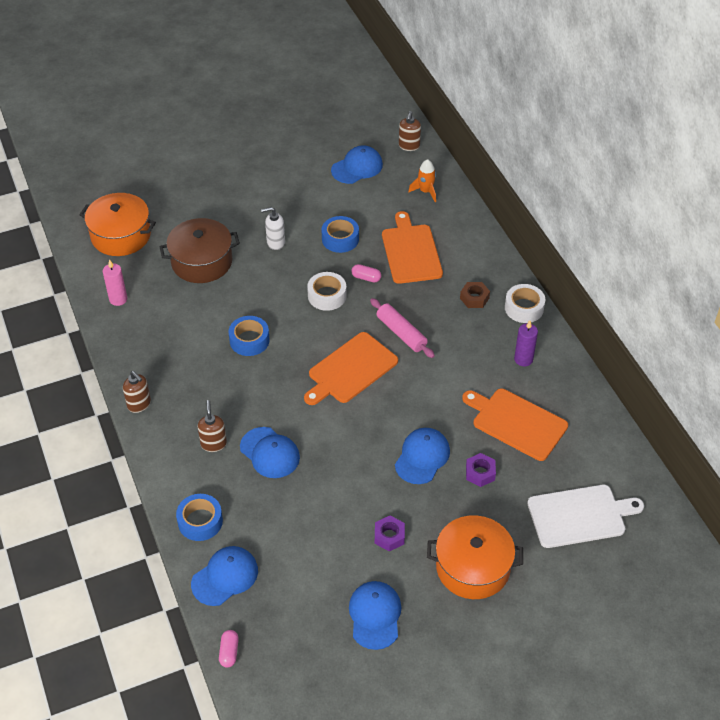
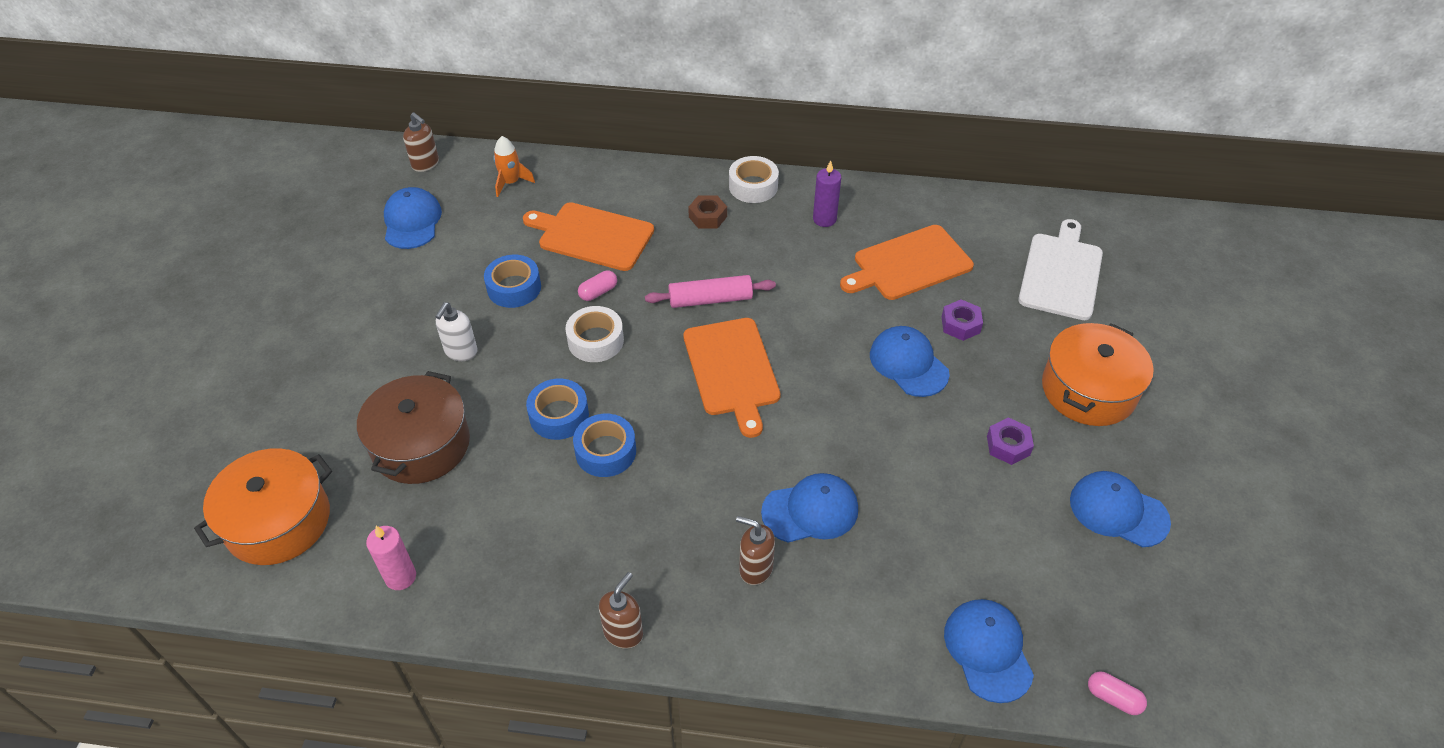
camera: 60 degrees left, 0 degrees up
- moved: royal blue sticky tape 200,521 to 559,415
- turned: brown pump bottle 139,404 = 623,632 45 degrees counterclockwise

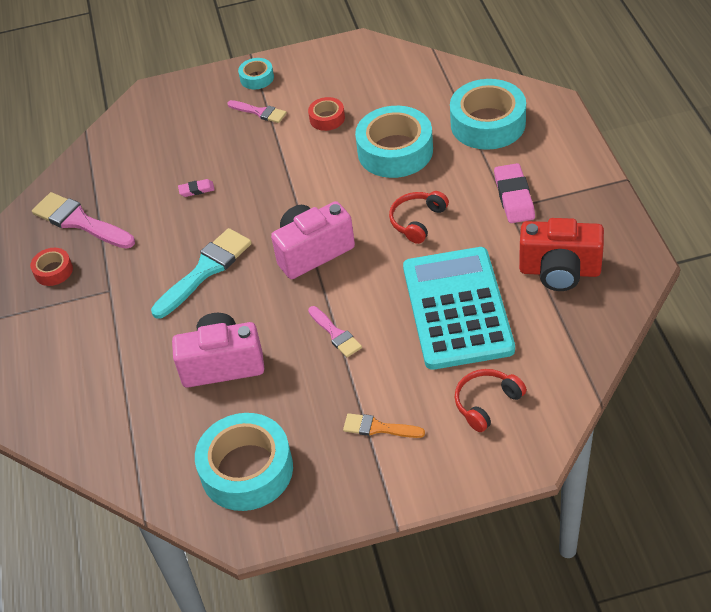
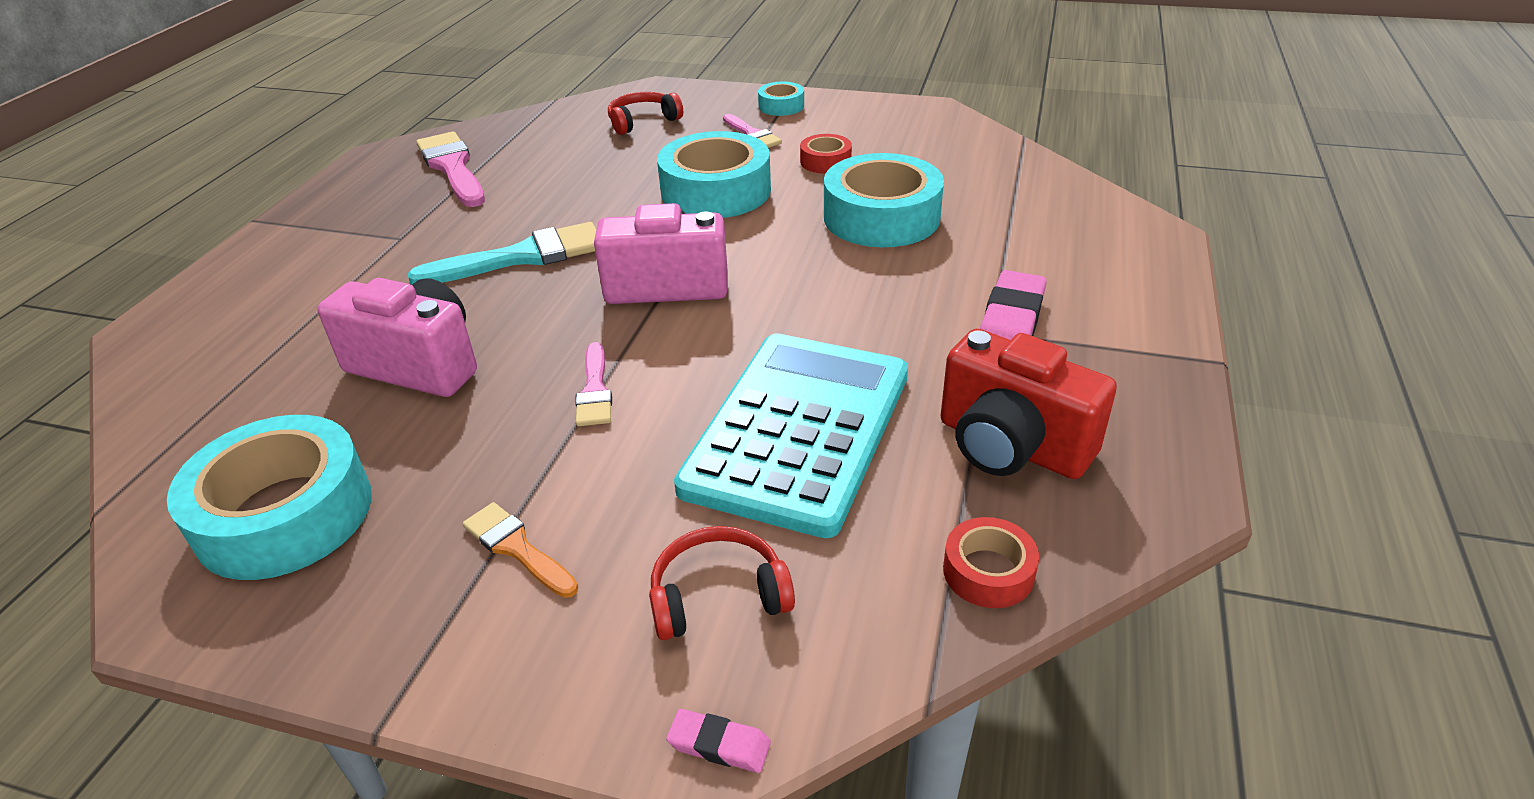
camera: 25 degrees right, 10 degrees down
- moved: red sticky tape 53,271 to 988,572
- moved: pink gum eraser 196,190 to 719,745
- moved: red headset 417,221 to 643,121
- moved: turquoise sticky tape 488,123 to 716,191

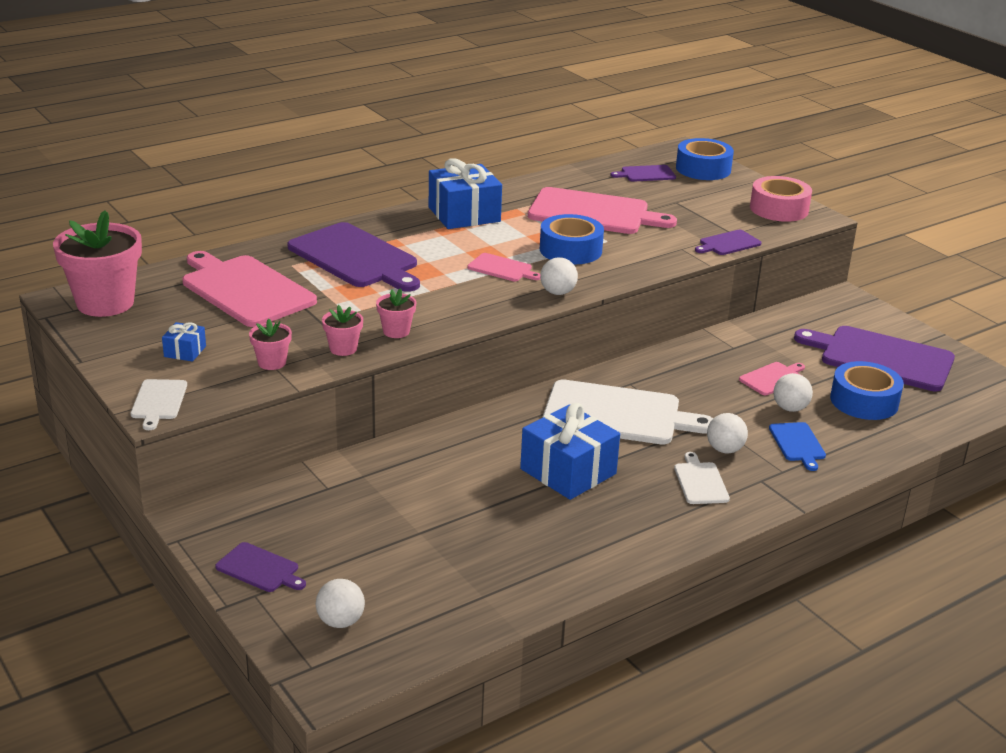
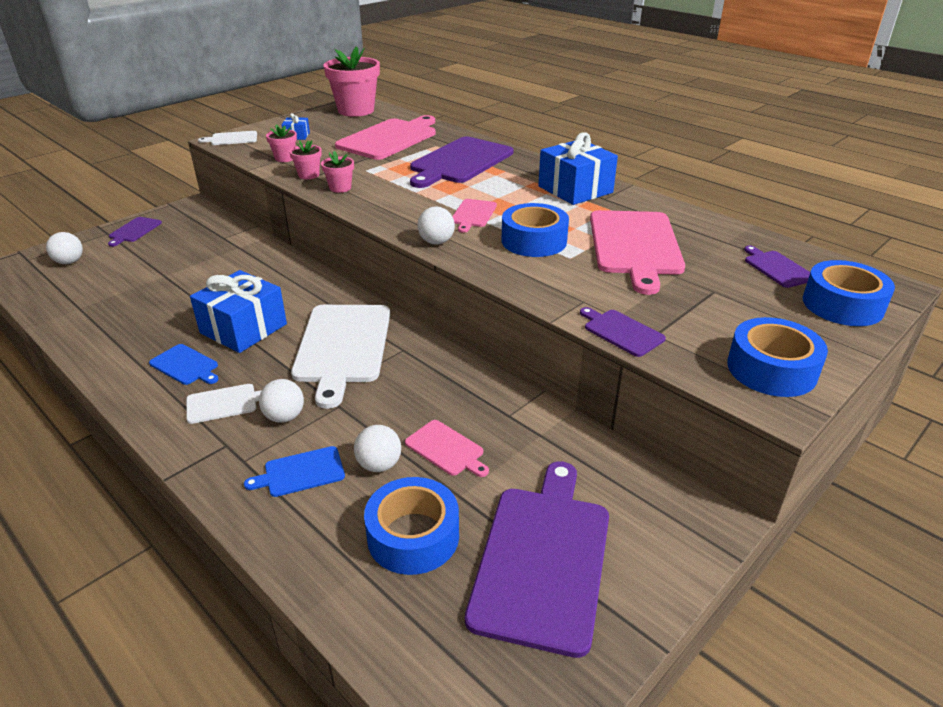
camera: 80 degrees right, 5 degrees up
- added: royal blue chopping board 185,365
- recoloured: pink sticky tape 779,209 to royal blue sticky tape 771,369

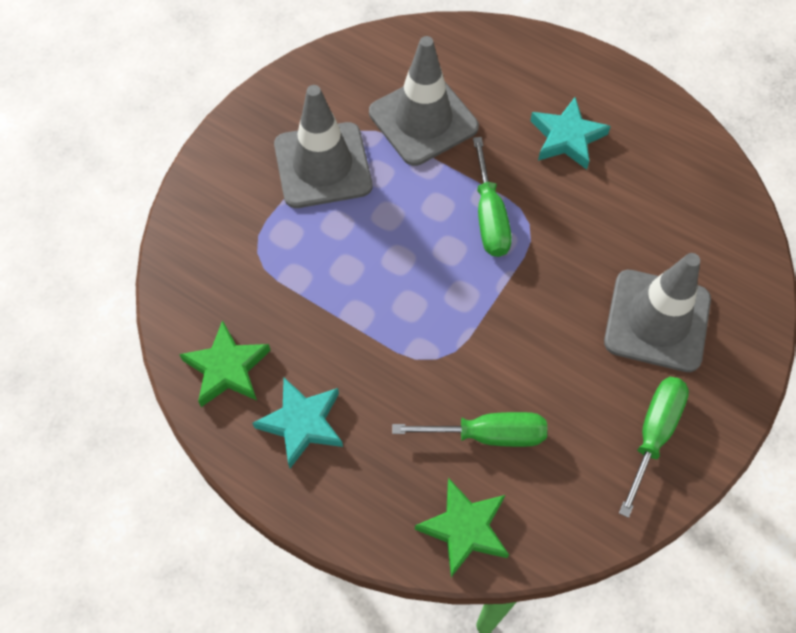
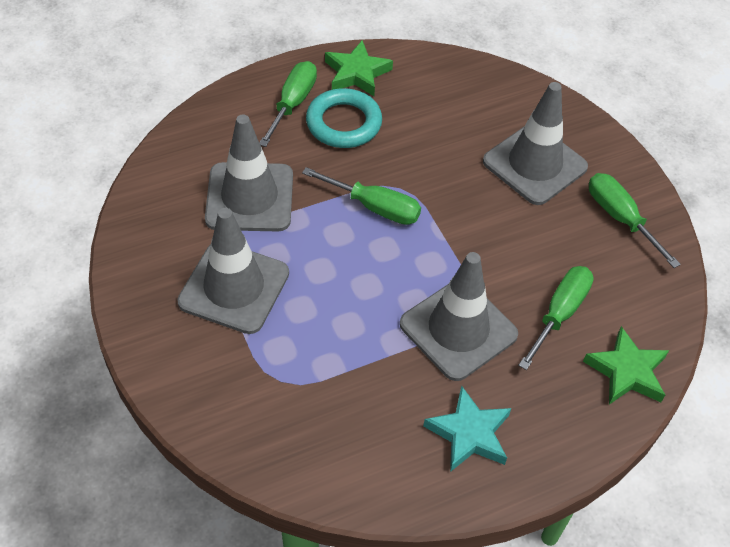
camera: 60 degrees left, 10 degrees down
- added: green screwdriver 293,103
- added: grey traffic cone 458,329
- moved: green five-pointed star 227,368 to 357,73
- replaced: turquoise five-pointed star 567,137 to turquoise ring 343,123

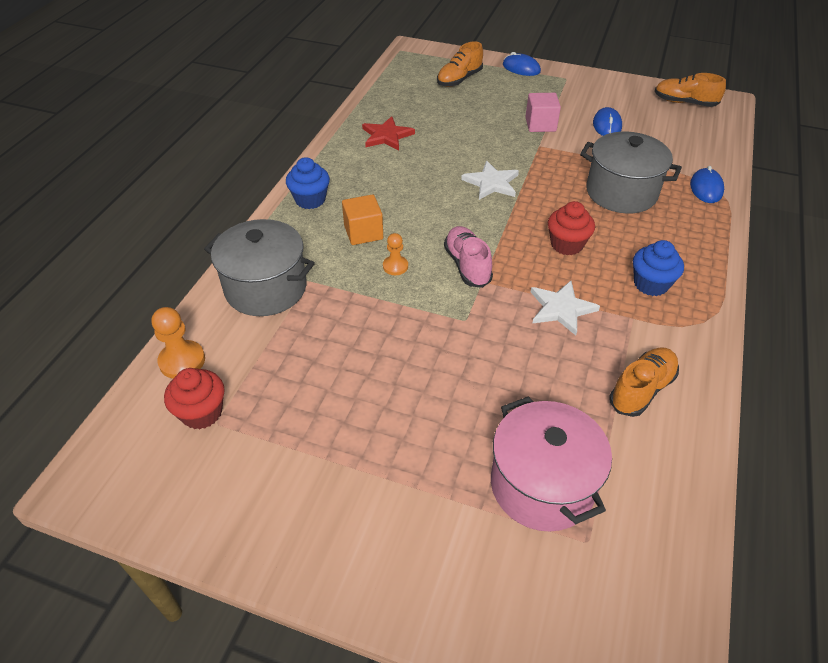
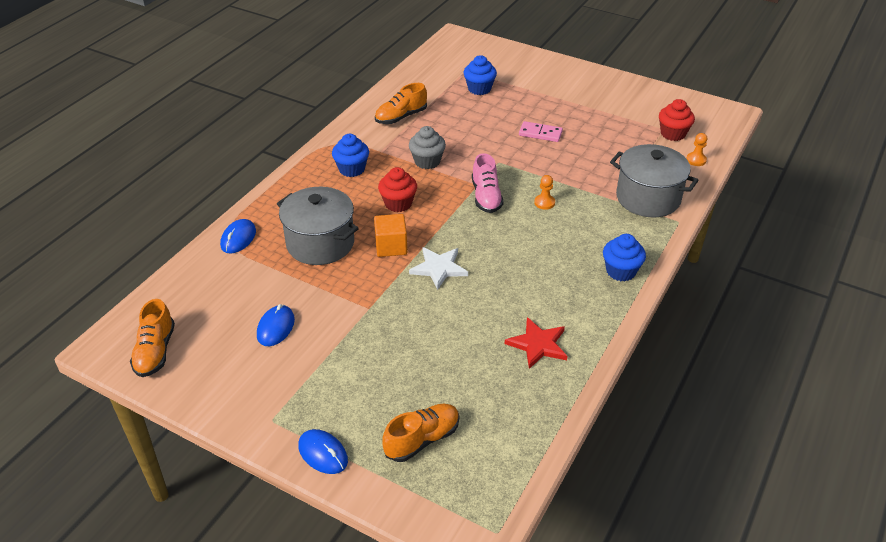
camera: 170 degrees left, 5 degrees down
- removed: pink block 540,125
- added: pink domino 540,133
- moved: orange-coloured block 363,232 to 391,246
- replaced: pink pot 542,485 to royal blue muffin 479,89
- replaced: pure white five-pointed star 561,309 to grey muffin 427,161
- turned: orange-coloured lace-up shoe 684,102 = 155,351 60 degrees clockwise
- resized: orange-coloured game pawn 182,361 = 696,160 x0.64

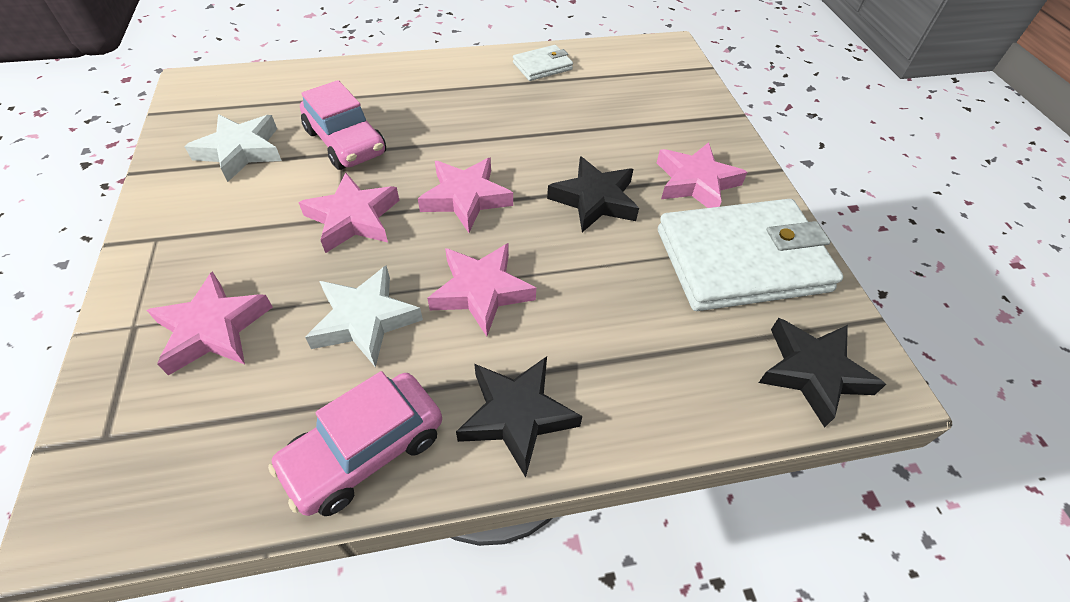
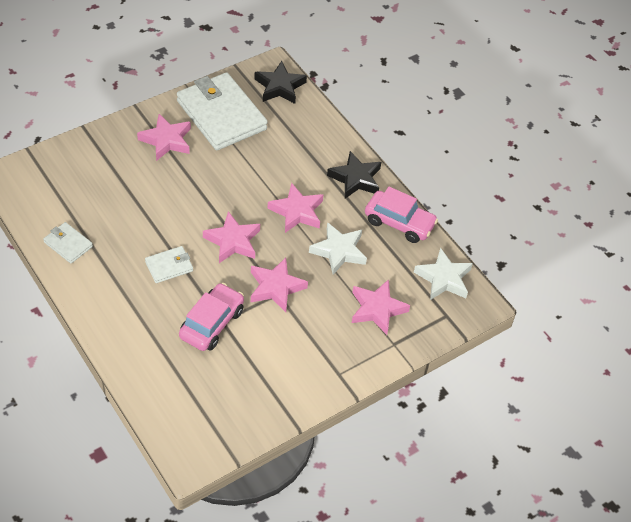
camera: 115 degrees left, 0 degrees up
- removed: ebony five-pointed star 594,200
- added: pure white card wallet 169,266
- moved: pure white five-pointed star 241,151 to 443,278

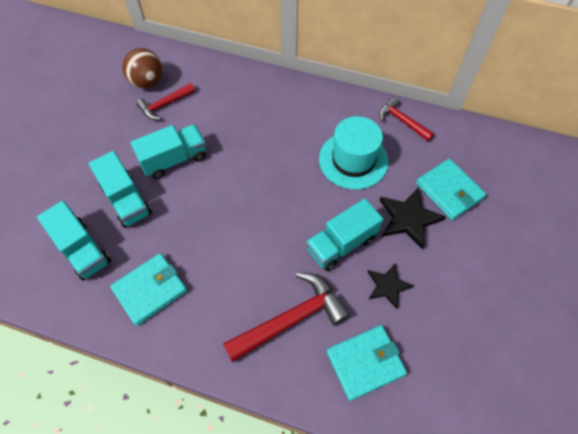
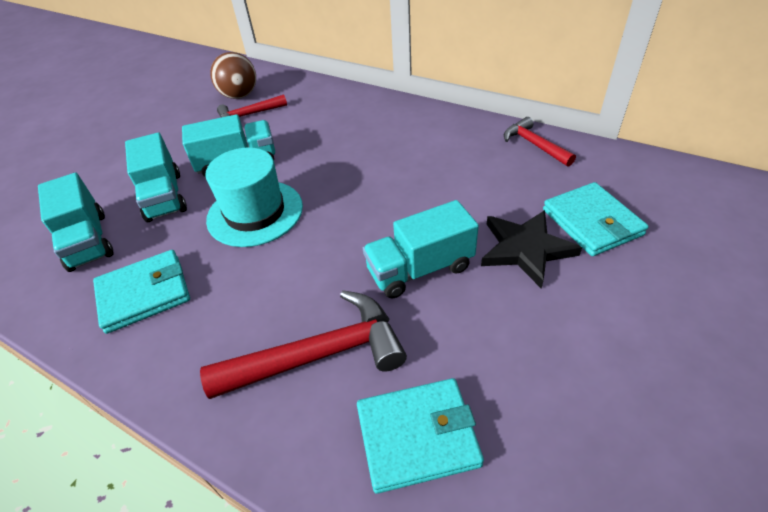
camera: 15 degrees right, 15 degrees down
- removed: ebony five-pointed star 387,286
- moved: turquoise hat 353,160 to 255,213

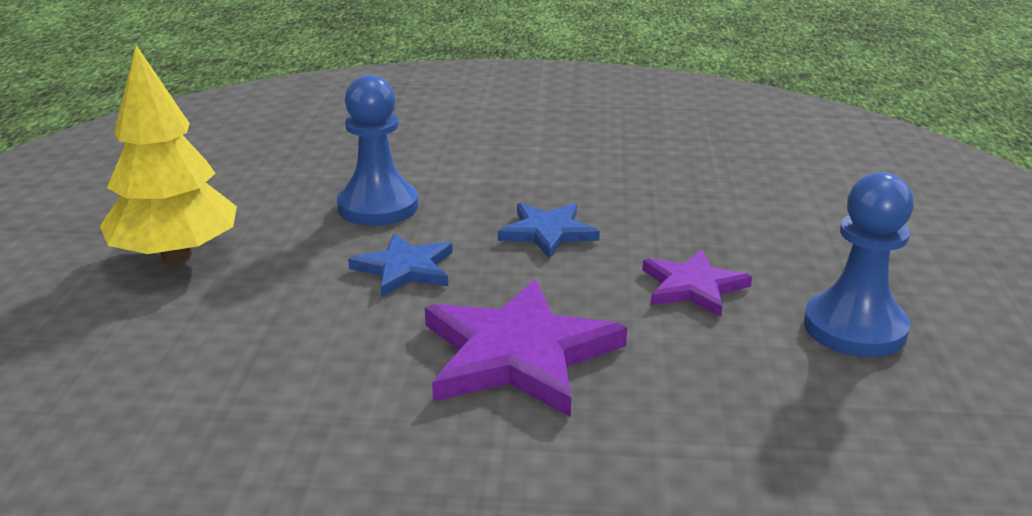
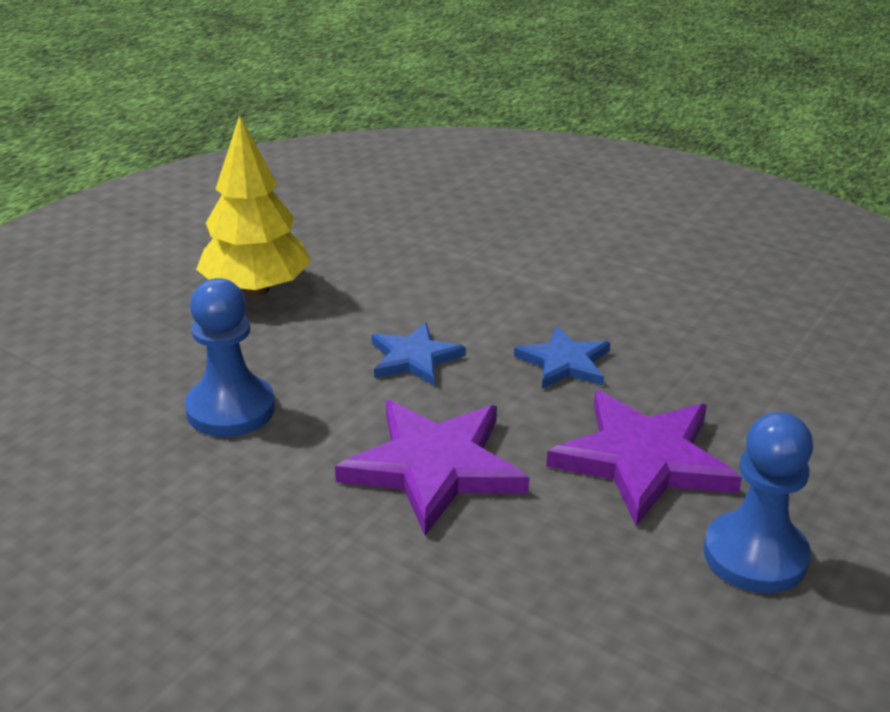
camera: 30 degrees right, 5 degrees up
- moved: royal blue game pawn 378,207 to 230,409
- resized: purple five-pointed star 693,287 = 643,460 x1.71

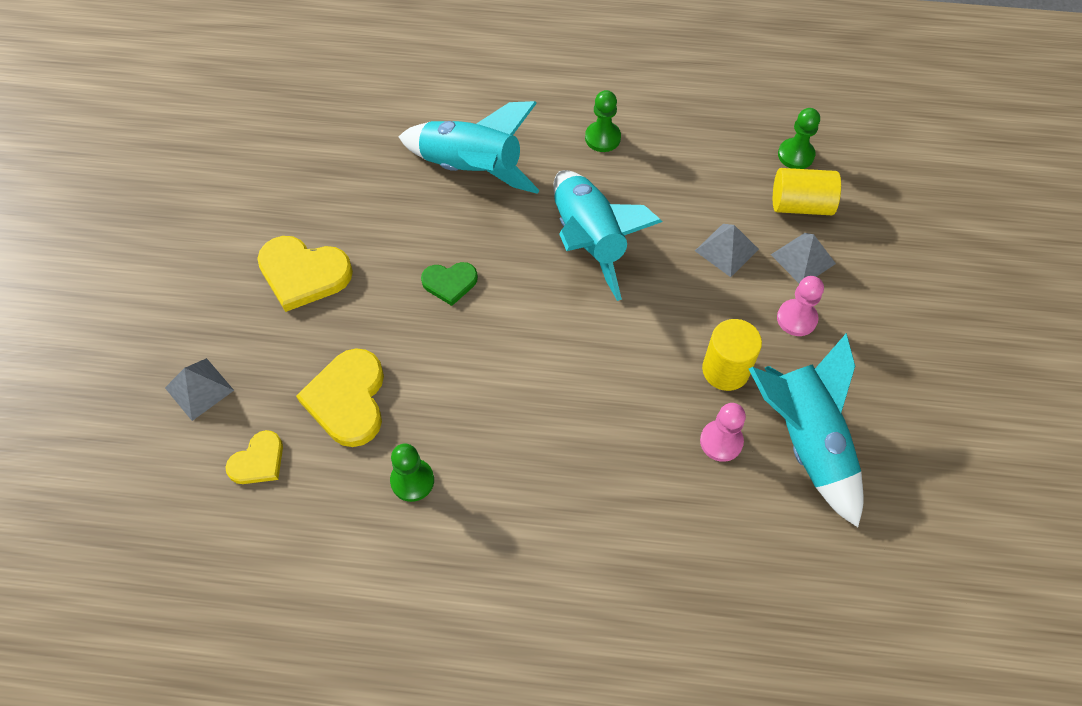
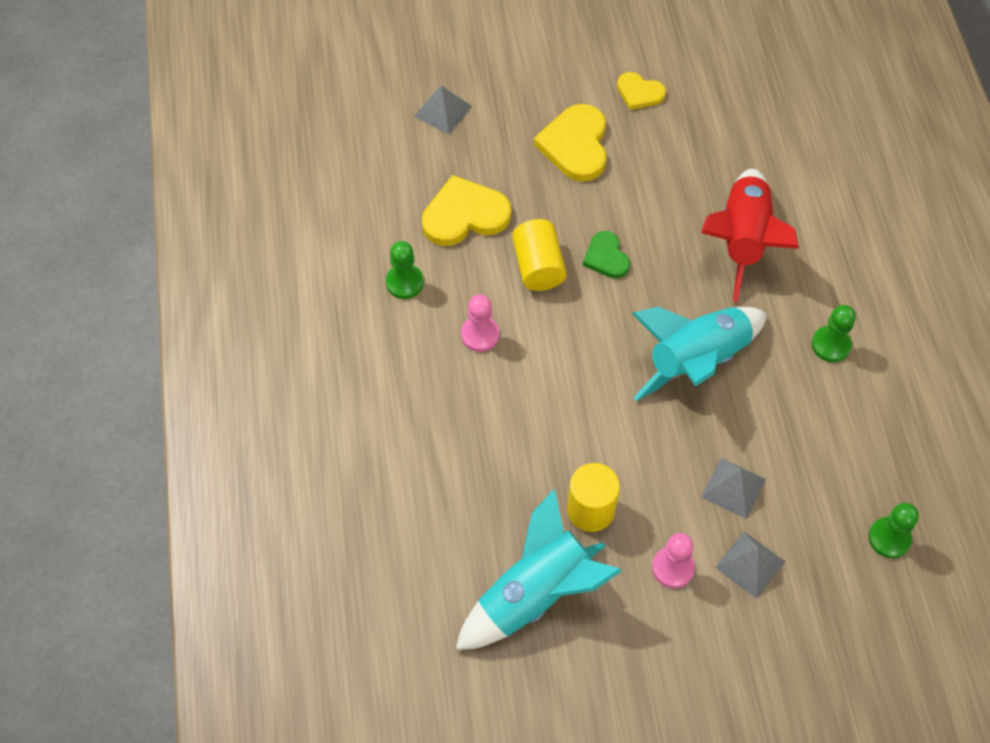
camera: 75 degrees right, 0 degrees up
- moved: yellow heart shape 258,461 to 639,93
- moved: pink game pawn 721,441 to 480,335
- moved: yellow cylinder shape 801,204 to 538,267
- recoloured: turquoise rocket 471,169 to red rocket 742,240

